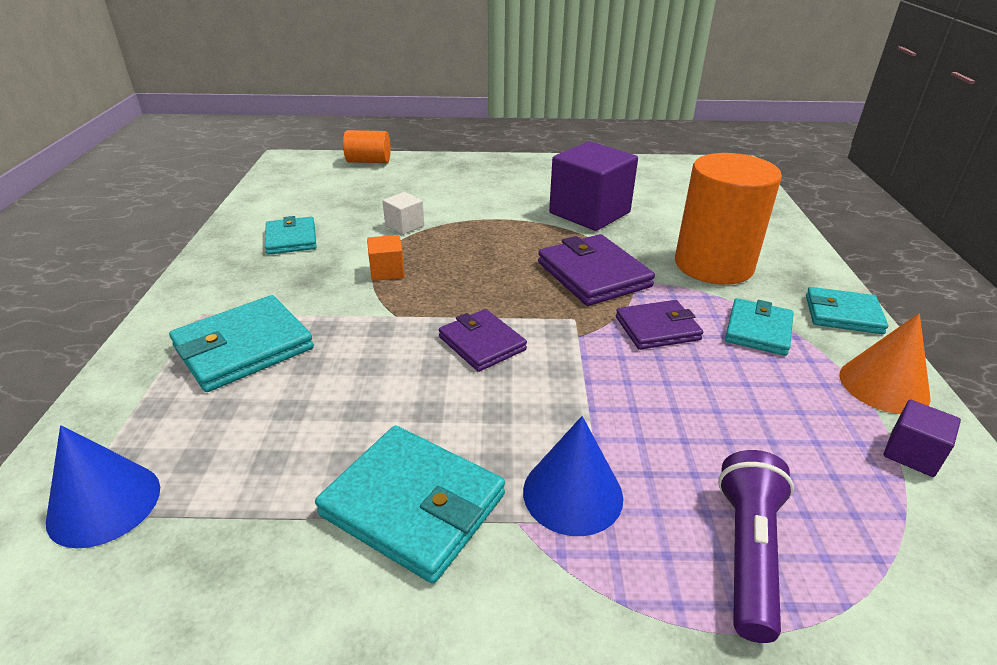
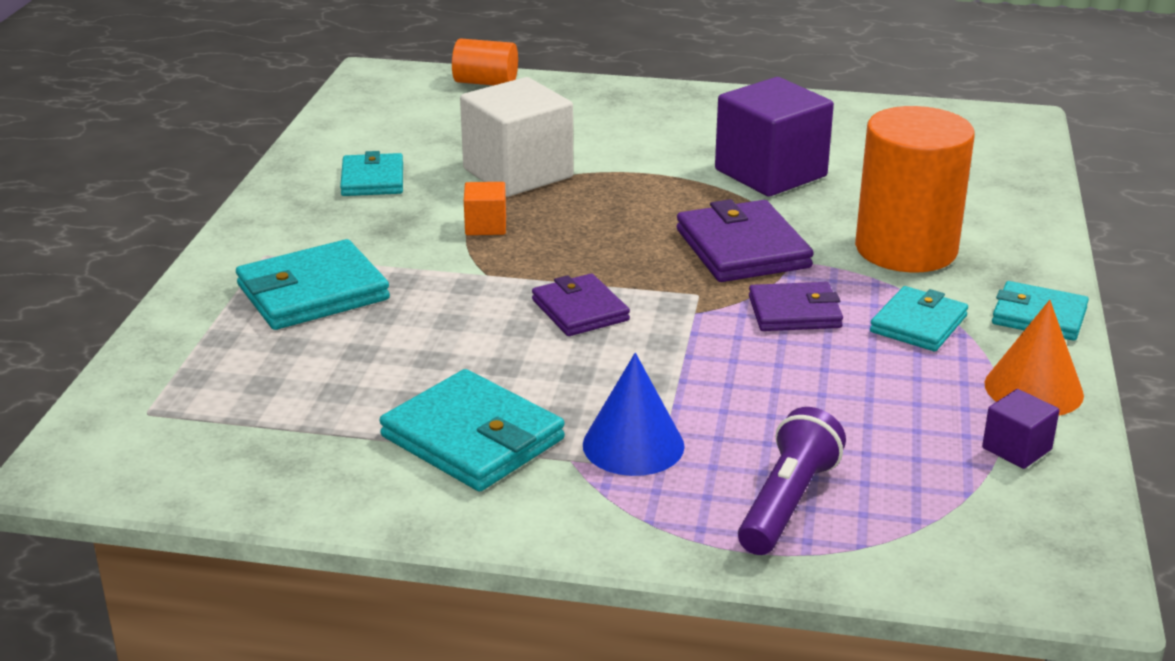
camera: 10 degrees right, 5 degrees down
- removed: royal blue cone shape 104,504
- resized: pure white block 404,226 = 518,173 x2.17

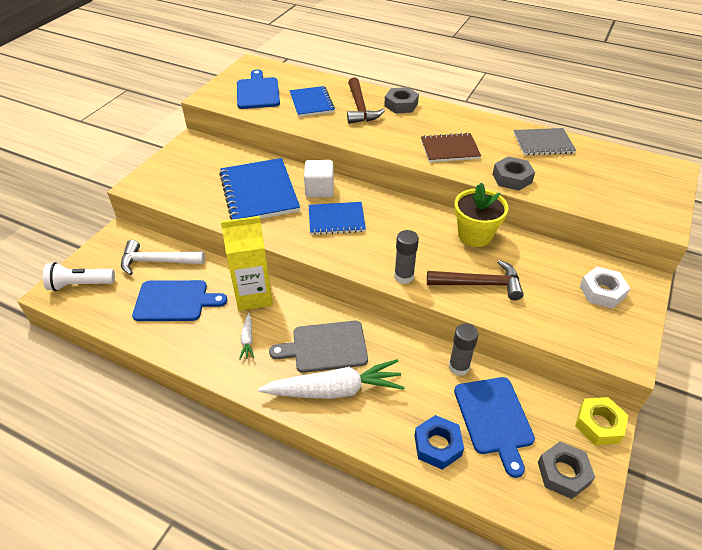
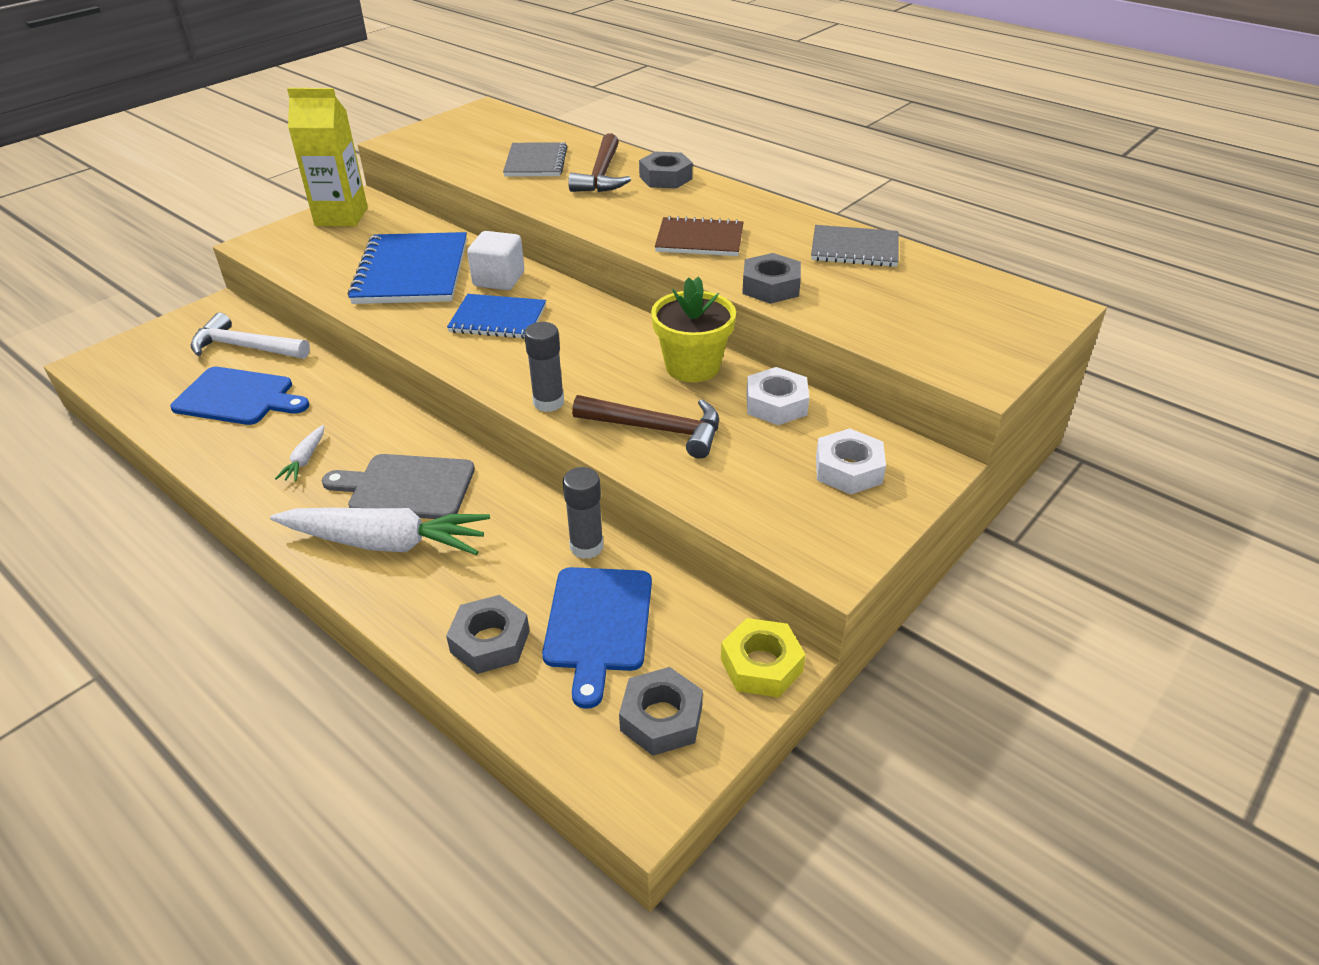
camera: 15 degrees right, 5 degrees down
- removed: pure white pocket torch 80,284
- removed: royal blue chopping board 258,92
- added: pure white hexagon nut 776,404
- moved: yellow juice carton 254,295 to 341,217
- recoloured: royal blue exercise book 311,103 to grey exercise book 536,162
- recoloured: royal blue hexagon nut 437,445 to grey hexagon nut 490,641

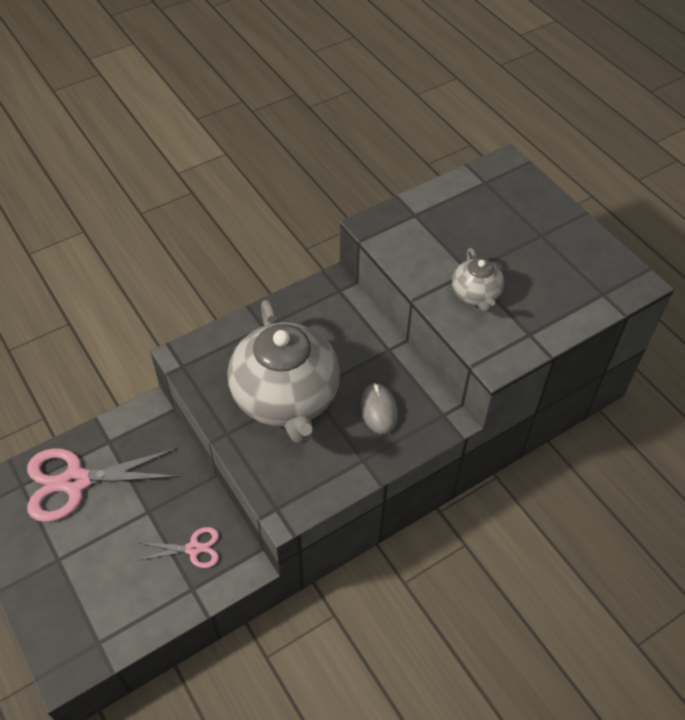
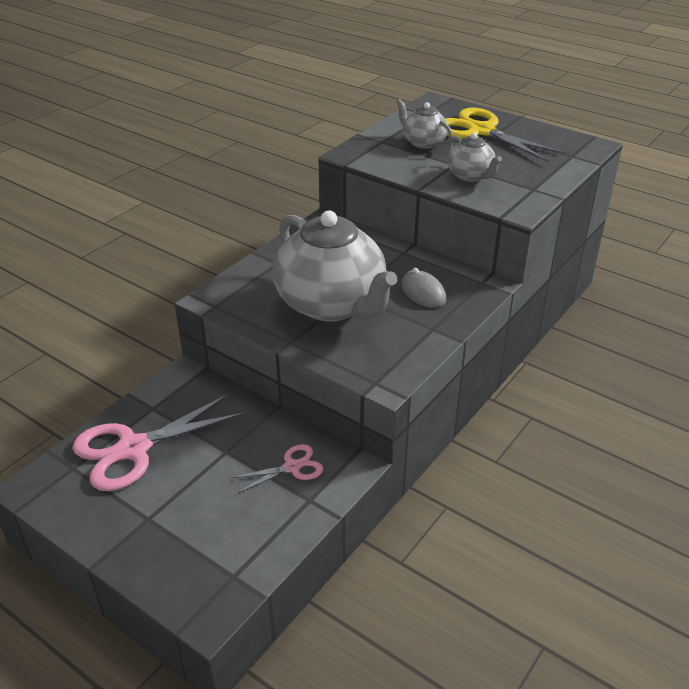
camera: 20 degrees left, 15 degrees down
- added: grey teapot 423,142
- added: yellow scissors 481,131

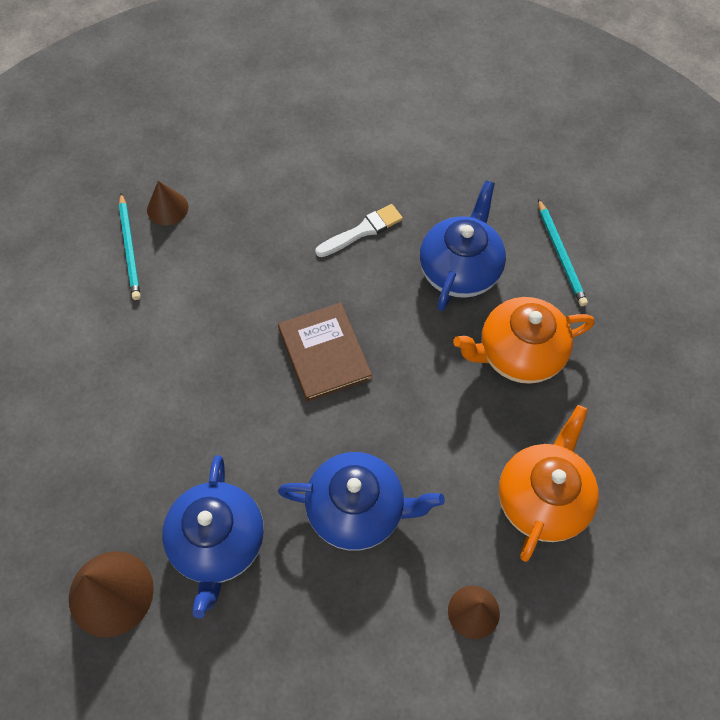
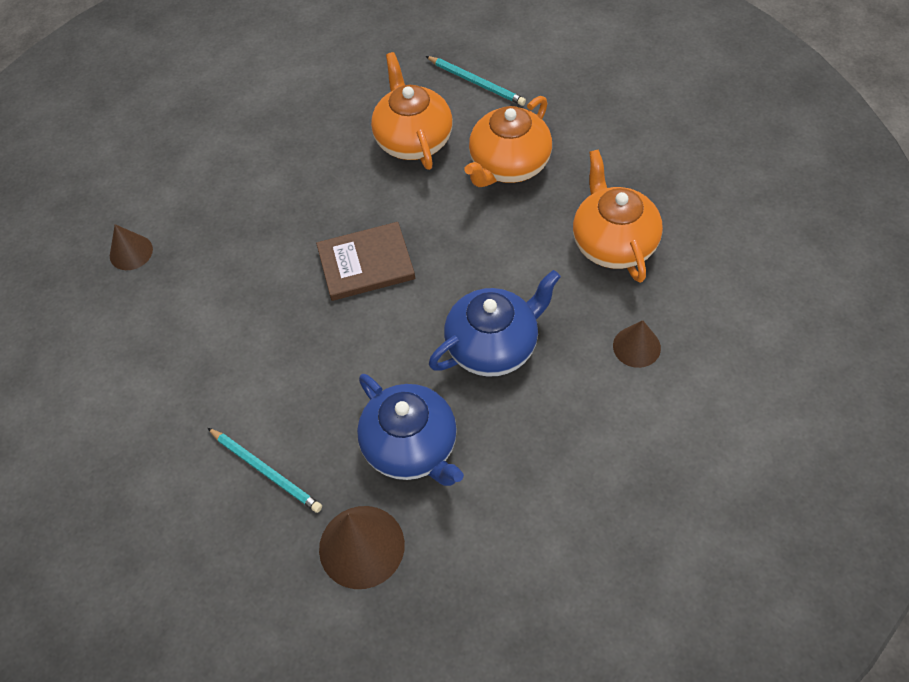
camera: 35 degrees left, 5 degrees down
- removed: pure white paintbrush 362,231
- moved: turquoise wooden pencil 130,249 to 266,471
- recoloured: royal blue teapot 460,270 to orange-coloured teapot 413,140
- turned: brown hardback 324,353 = 366,263 45 degrees counterclockwise

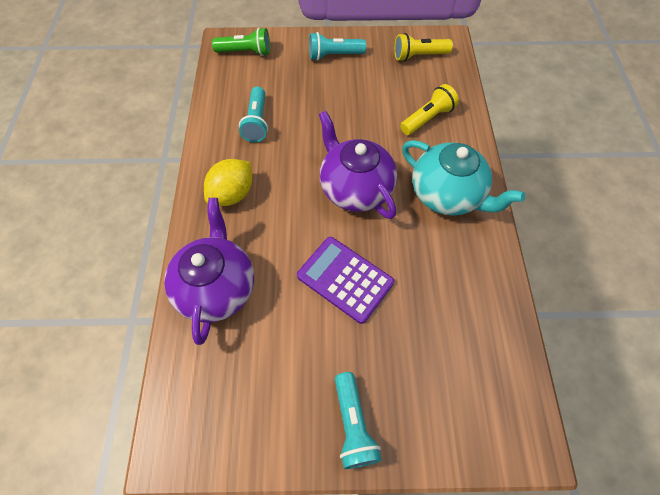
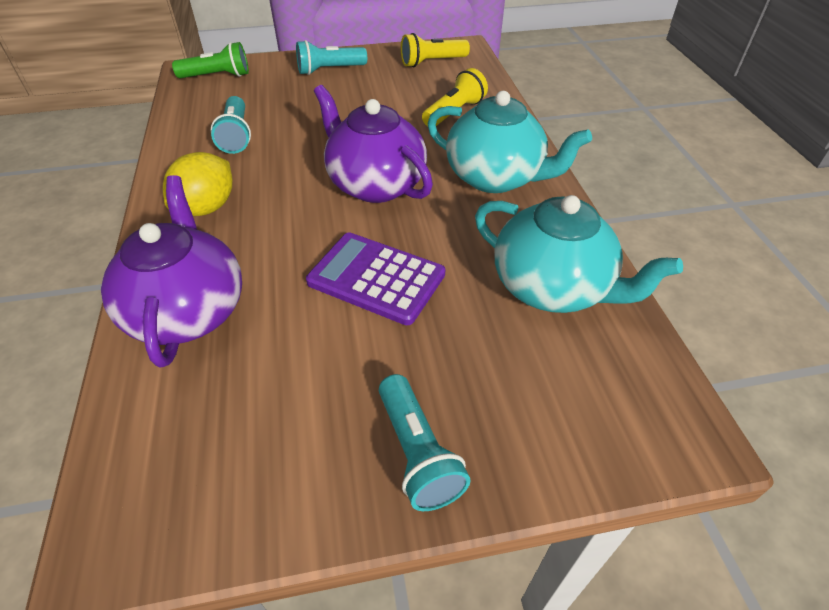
camera: 10 degrees left, 15 degrees down
- added: turquoise teapot 552,287

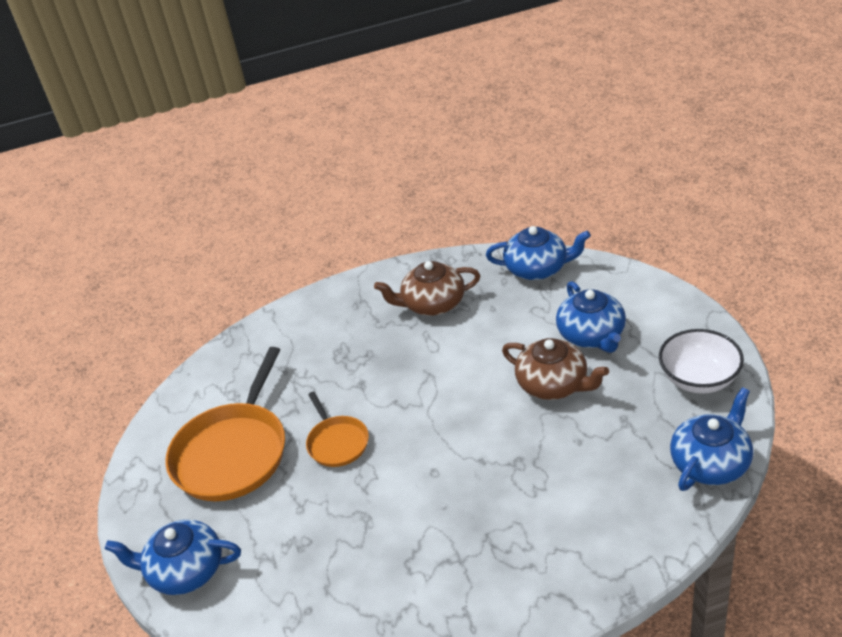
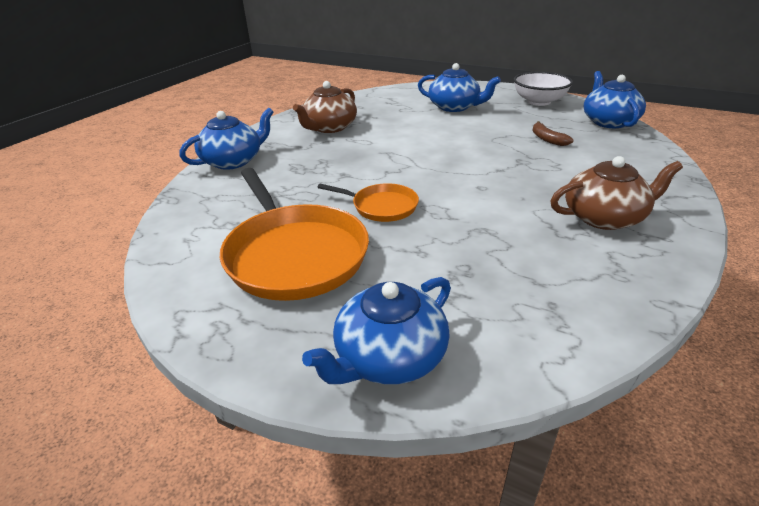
camera: 50 degrees left, 5 degrees down
- added: brown banana fruit 547,139
- moved: royal blue teapot 537,268 to 233,161
- moved: brown teapot 553,384 to 604,217

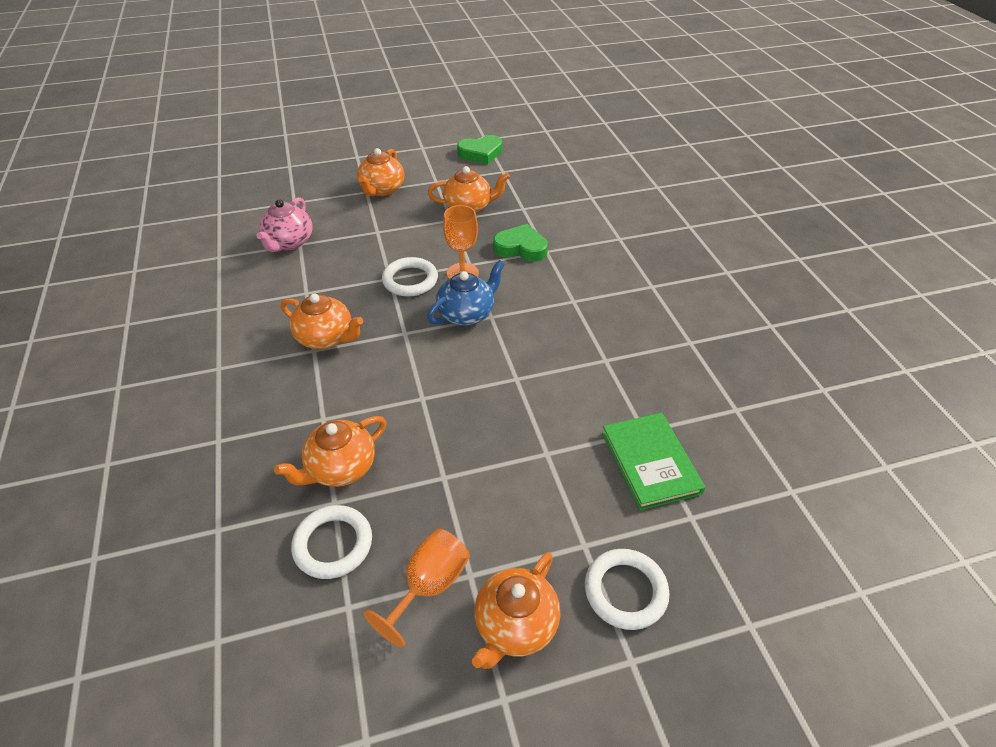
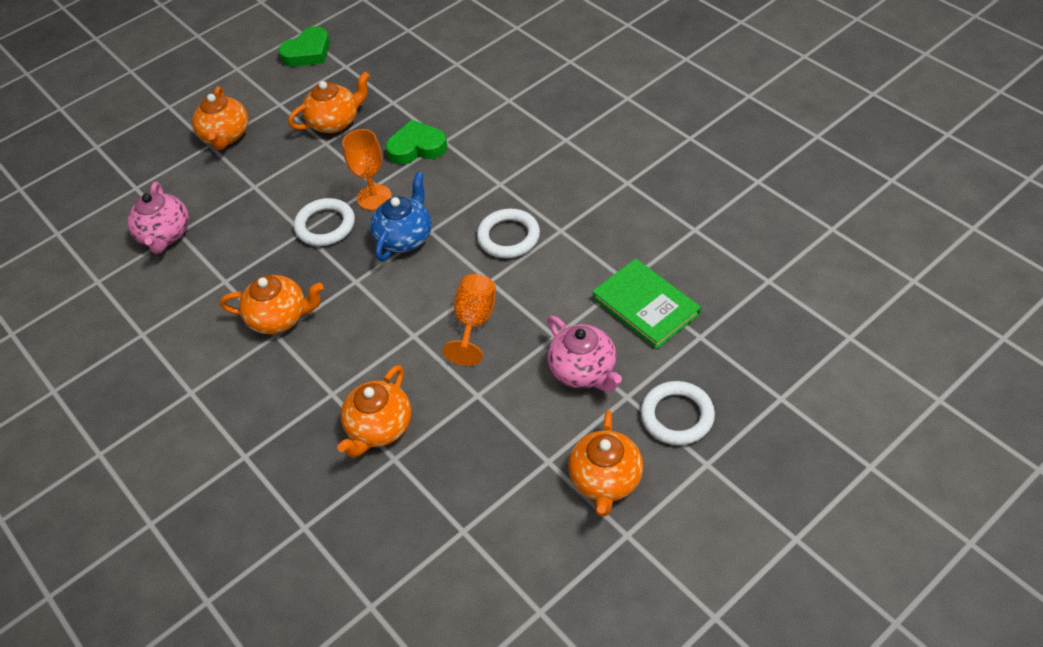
camera: 20 degrees left, 5 degrees up
- added: pink teapot 583,371
- moved: pure white ring 333,544 to 508,237
- moved: orange-coloured goblet 429,586 to 474,323

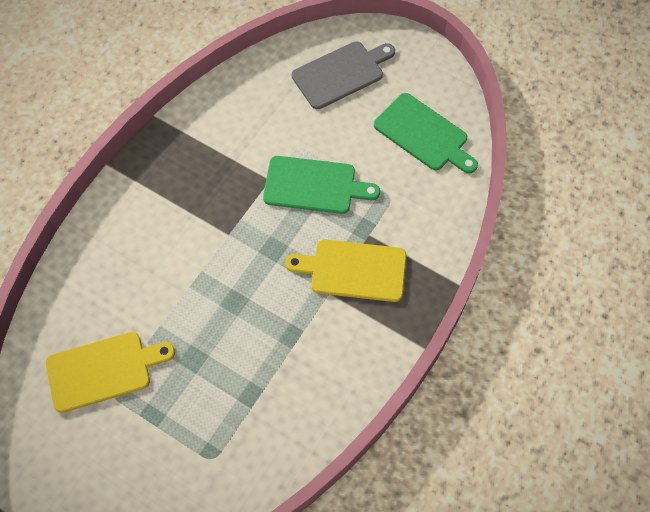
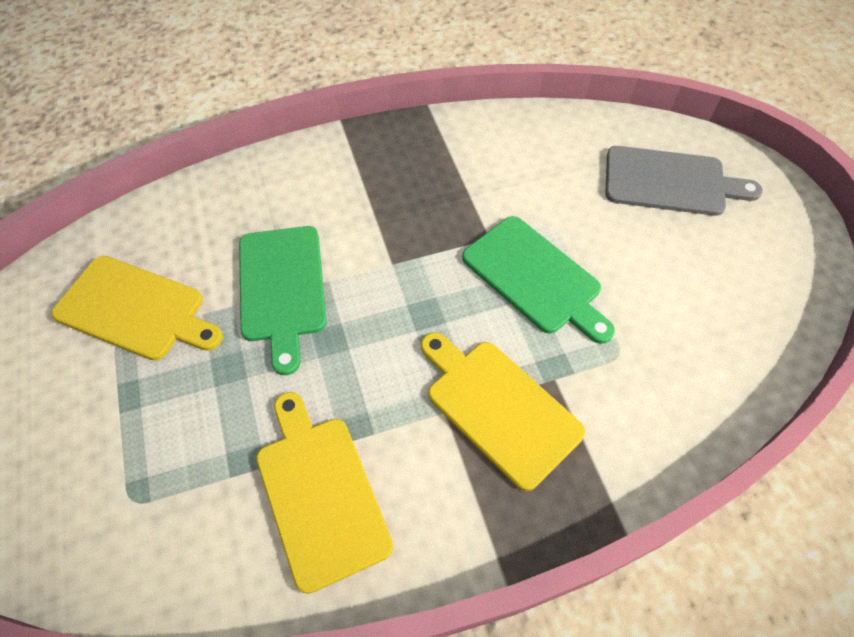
camera: 40 degrees right, 5 degrees down
- added: yellow chopping board 320,493
- moved: green chopping board 423,134 to 282,288

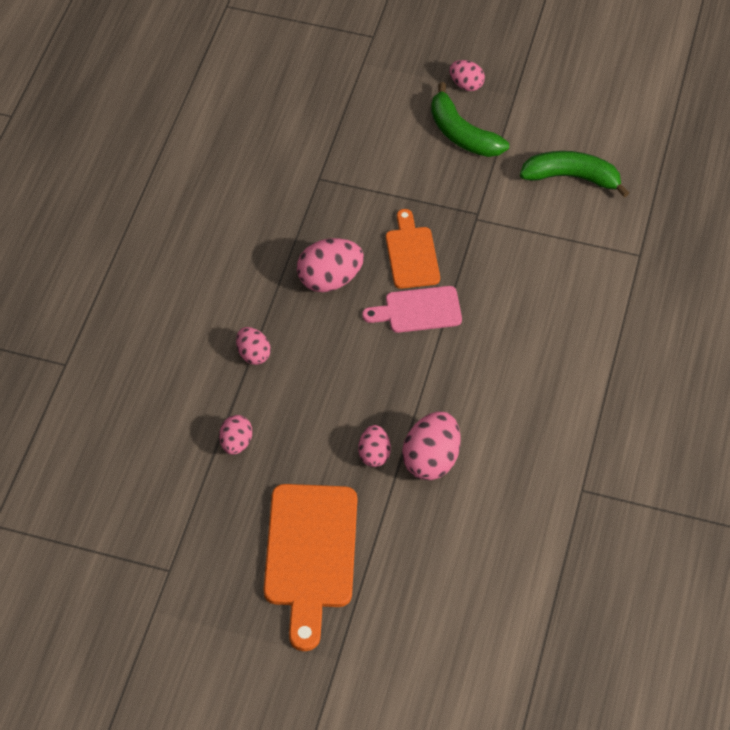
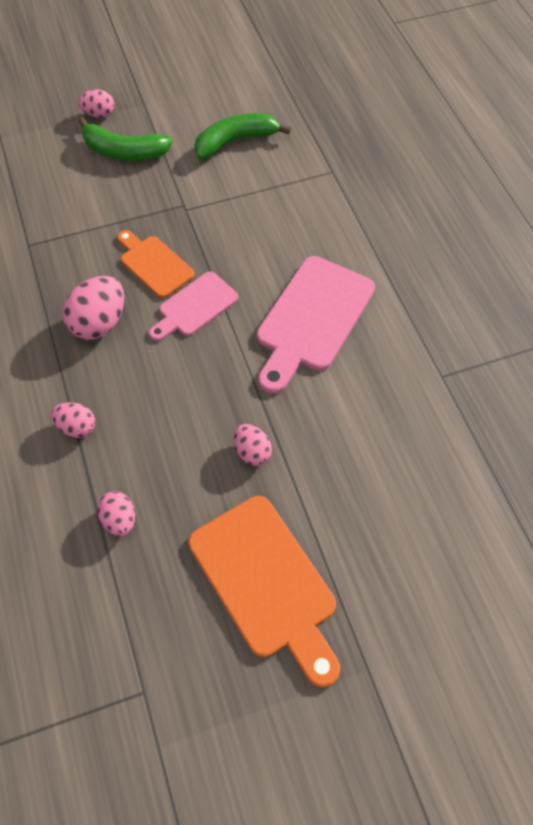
camera: 35 degrees left, 5 degrees up
- removed: pink egg shape 431,460
- added: pink chopping board 312,319

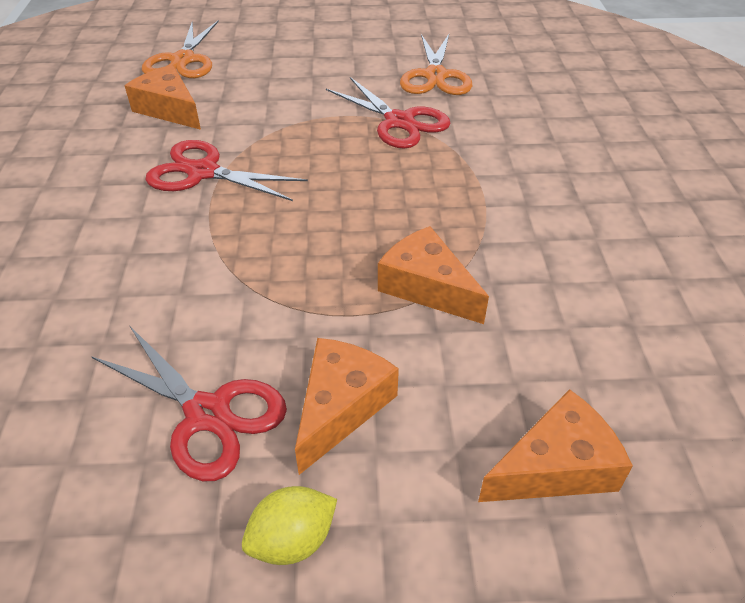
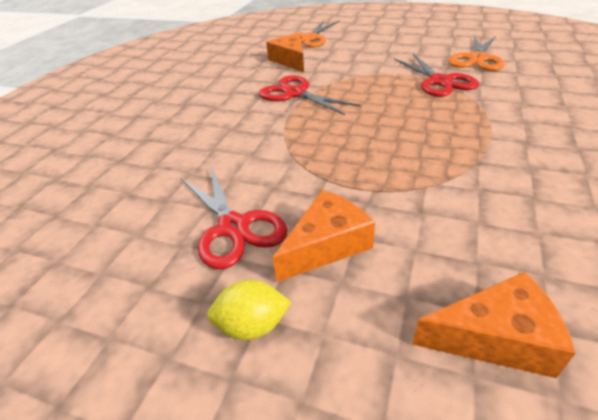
camera: 25 degrees right, 5 degrees down
- removed: orange-coloured cheese 427,287

